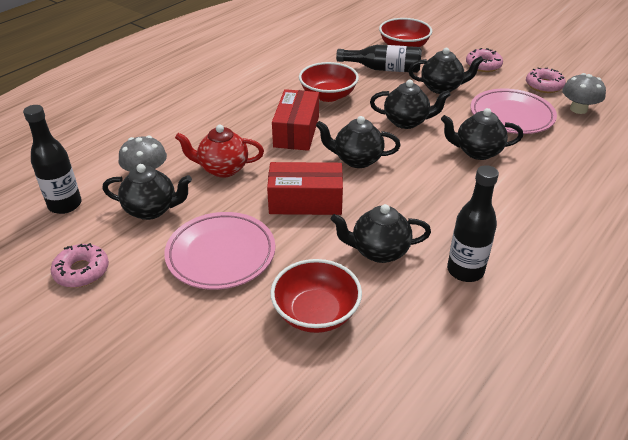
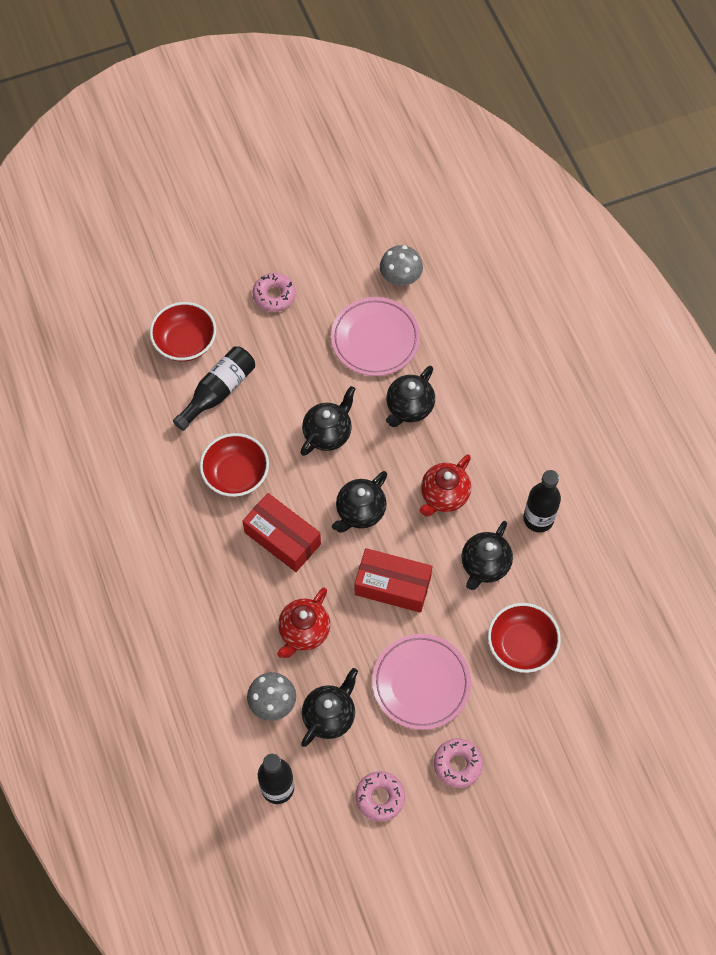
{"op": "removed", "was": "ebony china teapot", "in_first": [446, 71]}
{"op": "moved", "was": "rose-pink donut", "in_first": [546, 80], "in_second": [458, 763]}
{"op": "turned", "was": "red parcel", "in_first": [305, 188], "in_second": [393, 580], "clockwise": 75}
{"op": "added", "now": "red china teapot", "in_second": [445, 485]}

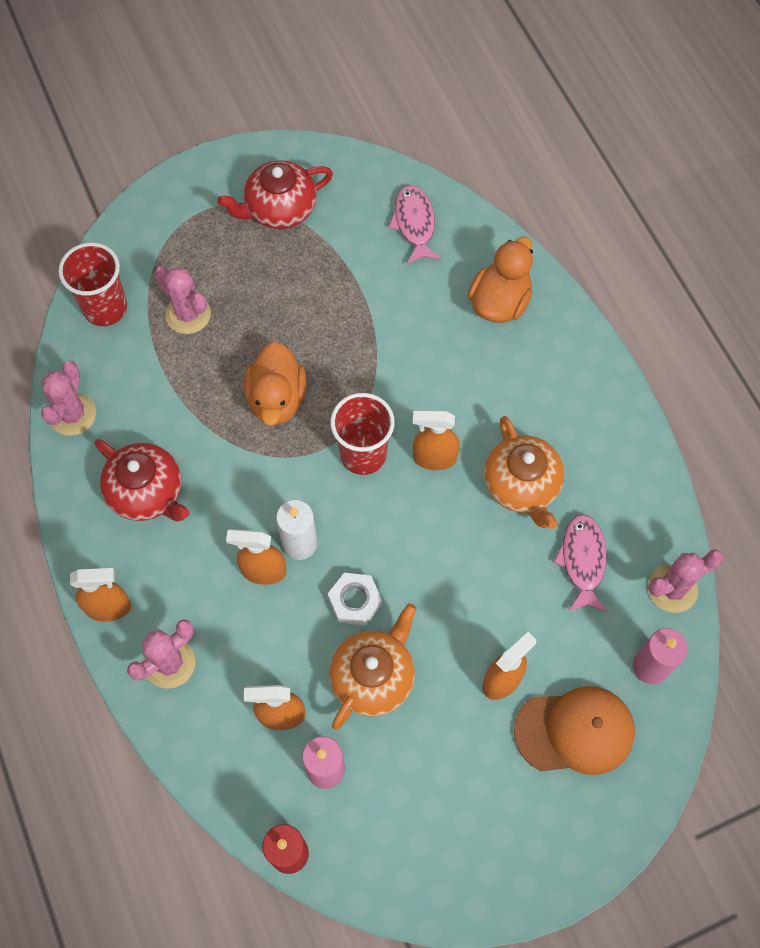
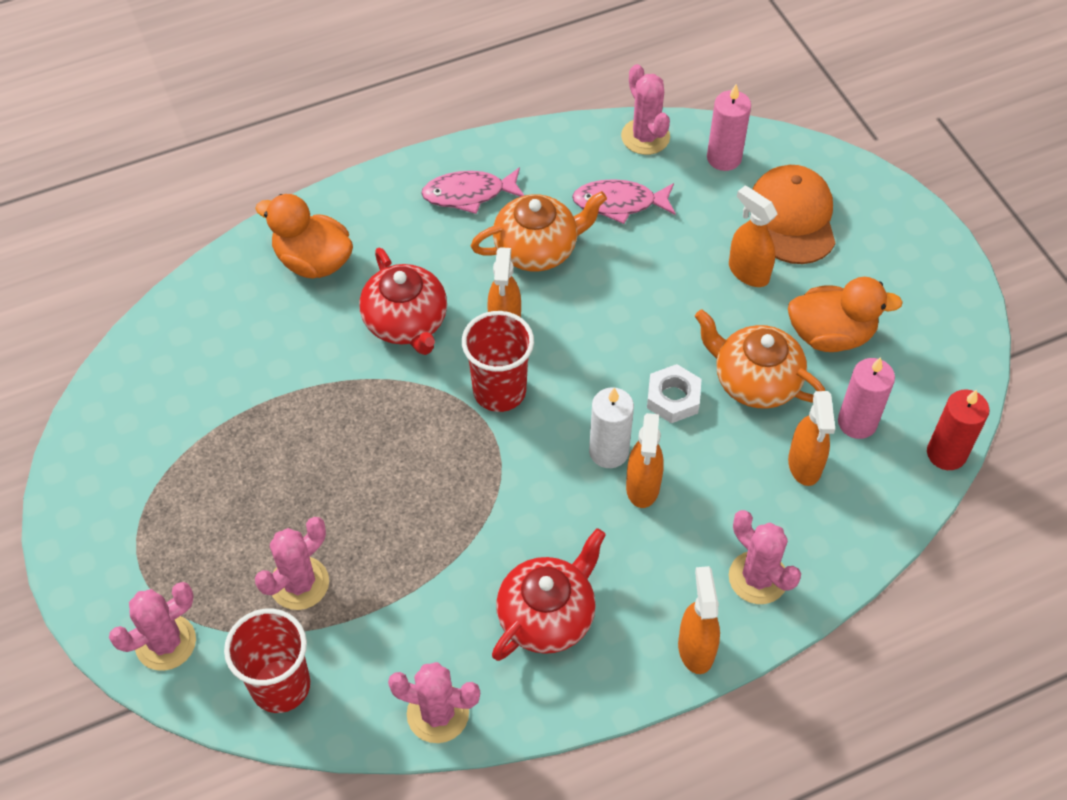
{"op": "moved", "was": "red china teapot", "in_first": [275, 194], "in_second": [403, 301]}
{"op": "moved", "was": "rose-pink fish", "in_first": [414, 224], "in_second": [473, 190]}
{"op": "moved", "was": "bright orange duck", "in_first": [275, 384], "in_second": [845, 314]}
{"op": "added", "now": "rose-pink cactus", "in_second": [152, 626]}

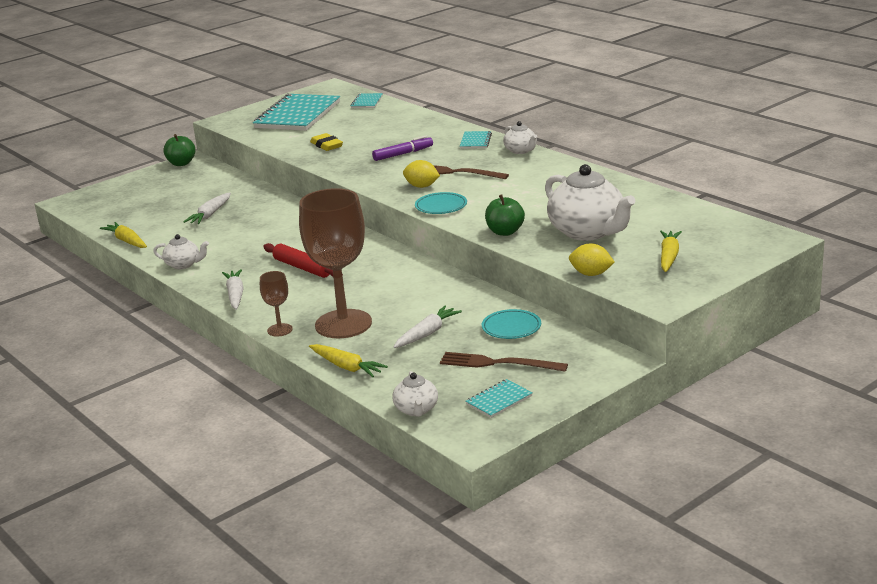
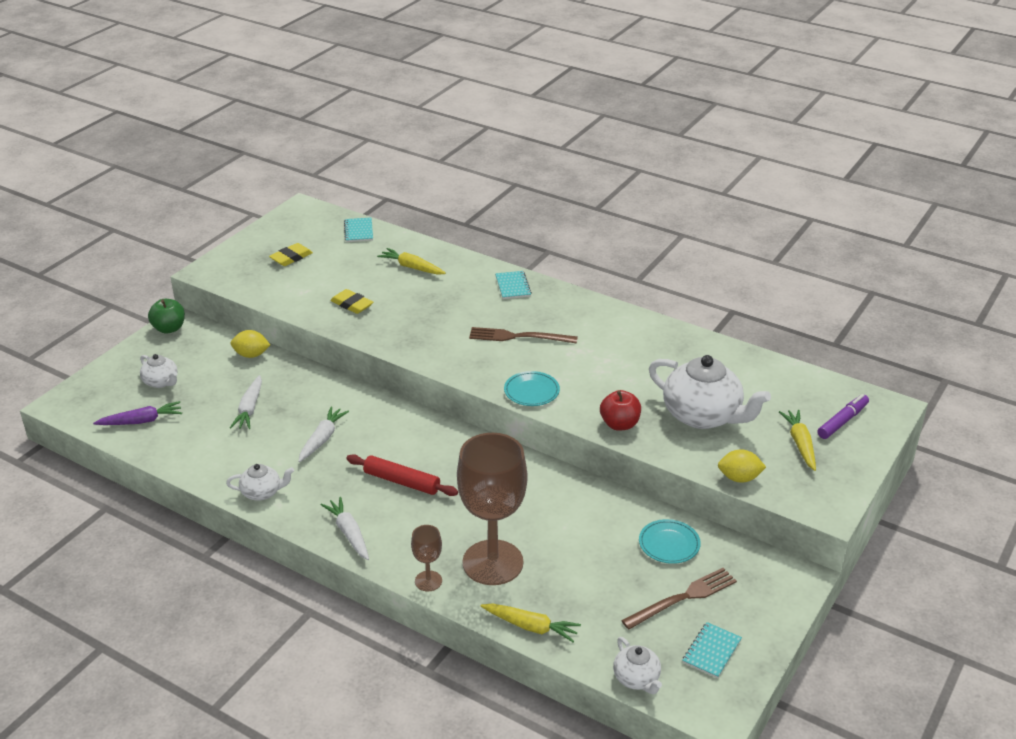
{"op": "replaced", "was": "aqua notepad", "now": "bright yellow gum eraser", "in_first": [296, 112], "in_second": [291, 254]}
{"op": "moved", "was": "pure white china teapot", "in_first": [520, 137], "in_second": [158, 371]}
{"op": "moved", "was": "violet marker pen", "in_first": [402, 148], "in_second": [843, 416]}
{"op": "moved", "was": "bright yellow lemon", "in_first": [421, 174], "in_second": [250, 344]}
{"op": "recoloured", "was": "leaf-green apple", "now": "red apple", "in_first": [505, 215], "in_second": [620, 410]}
{"op": "moved", "was": "bright yellow root vegetable", "in_first": [123, 235], "in_second": [411, 261]}
{"op": "moved", "was": "pure white root vegetable", "in_first": [428, 327], "in_second": [323, 434]}
{"op": "turned", "was": "russet fork", "in_first": [504, 362], "in_second": [679, 599], "clockwise": 150}
{"op": "added", "now": "violet root vegetable", "in_second": [137, 413]}

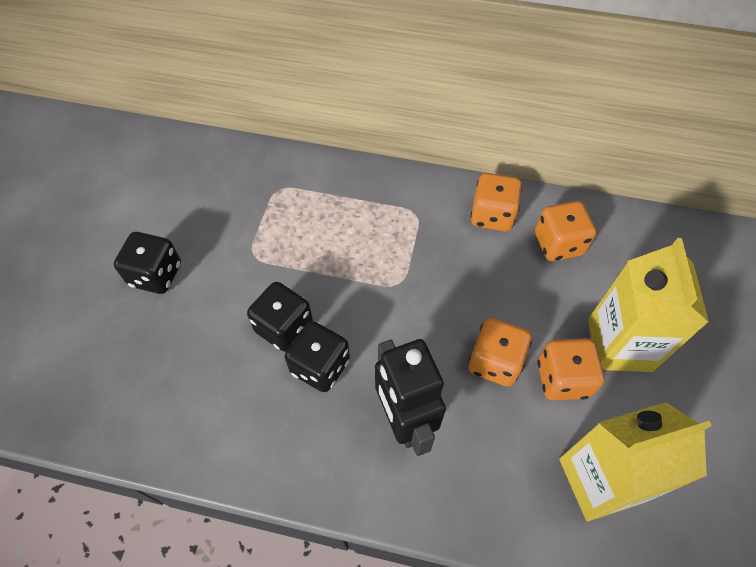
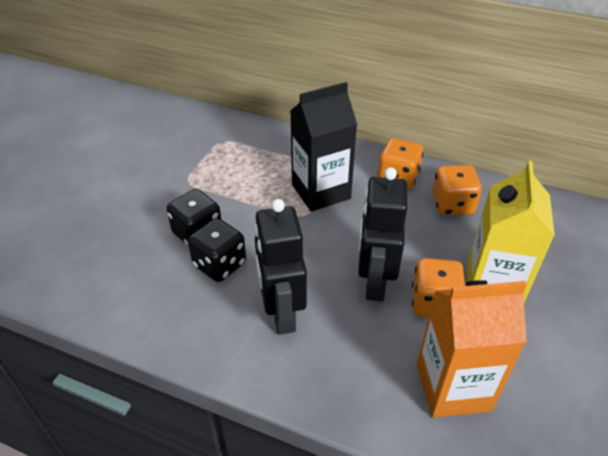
{"op": "removed", "was": "ebony die", "in_first": [147, 263]}
{"op": "replaced", "was": "bright orange die", "now": "ebony robot figure", "in_first": [500, 352], "in_second": [382, 234]}
{"op": "recoloured", "was": "bright yellow milk carton", "now": "bright orange milk carton", "in_first": [635, 461], "in_second": [472, 349]}
{"op": "added", "now": "ebony milk carton", "in_second": [323, 147]}

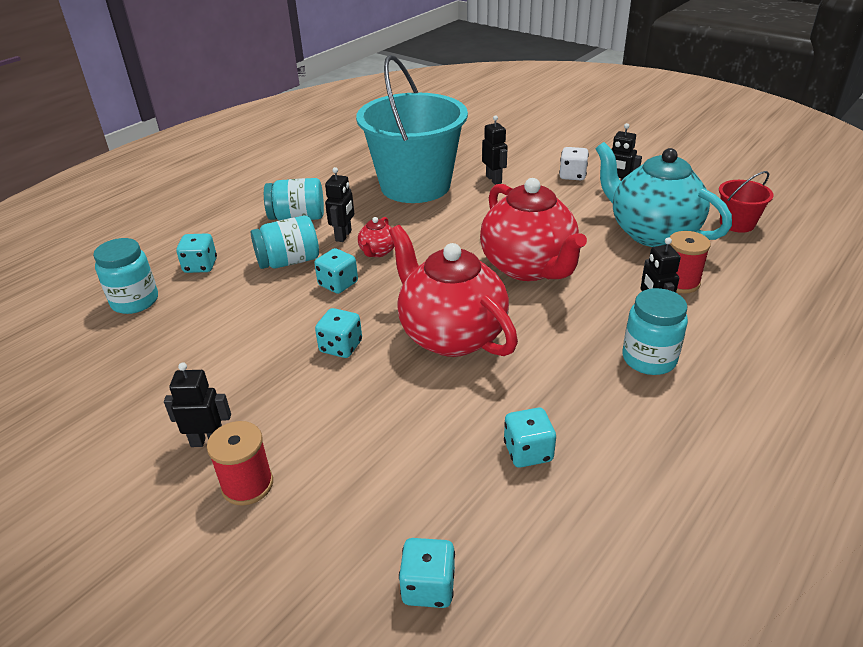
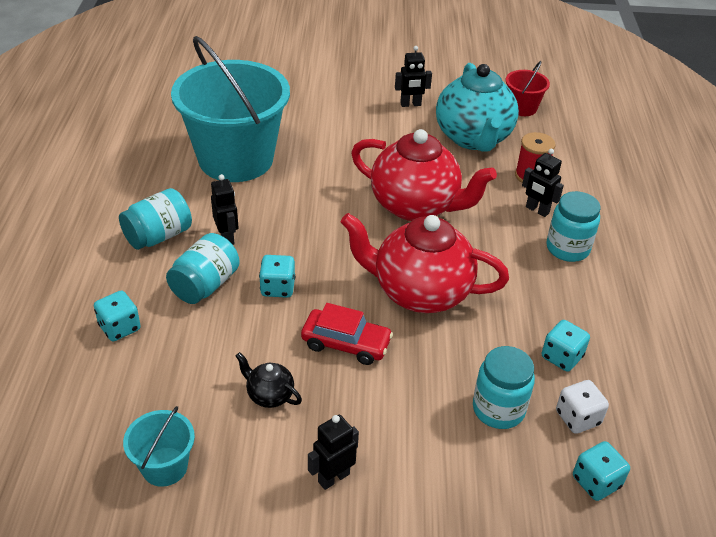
{"op": "removed", "was": "ebony robot figure", "in_first": [495, 150]}
{"op": "turned", "was": "aqua china teapot", "in_first": [663, 194], "in_second": [477, 107], "clockwise": -105}
{"op": "moved", "was": "pure white die", "in_first": [574, 163], "in_second": [582, 407]}
{"op": "removed", "was": "red china teapot", "in_first": [376, 237]}
{"op": "moved", "was": "aqua jam jar", "in_first": [125, 276], "in_second": [504, 387]}
{"op": "replaced", "was": "aqua die", "now": "red car", "in_first": [338, 333], "in_second": [347, 334]}
{"op": "removed", "was": "red spool", "in_first": [240, 463]}
{"op": "added", "now": "ebony china teapot", "in_second": [269, 380]}
{"op": "added", "now": "aqua sand bucket", "in_second": [159, 446]}

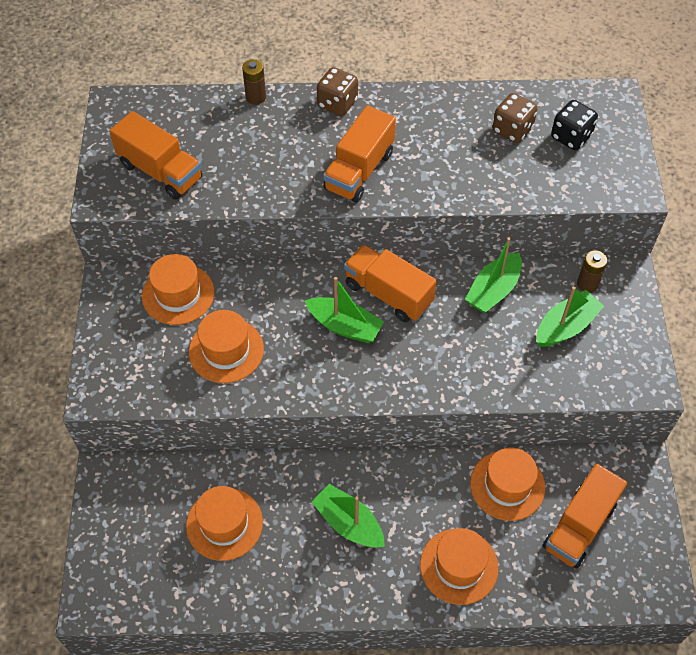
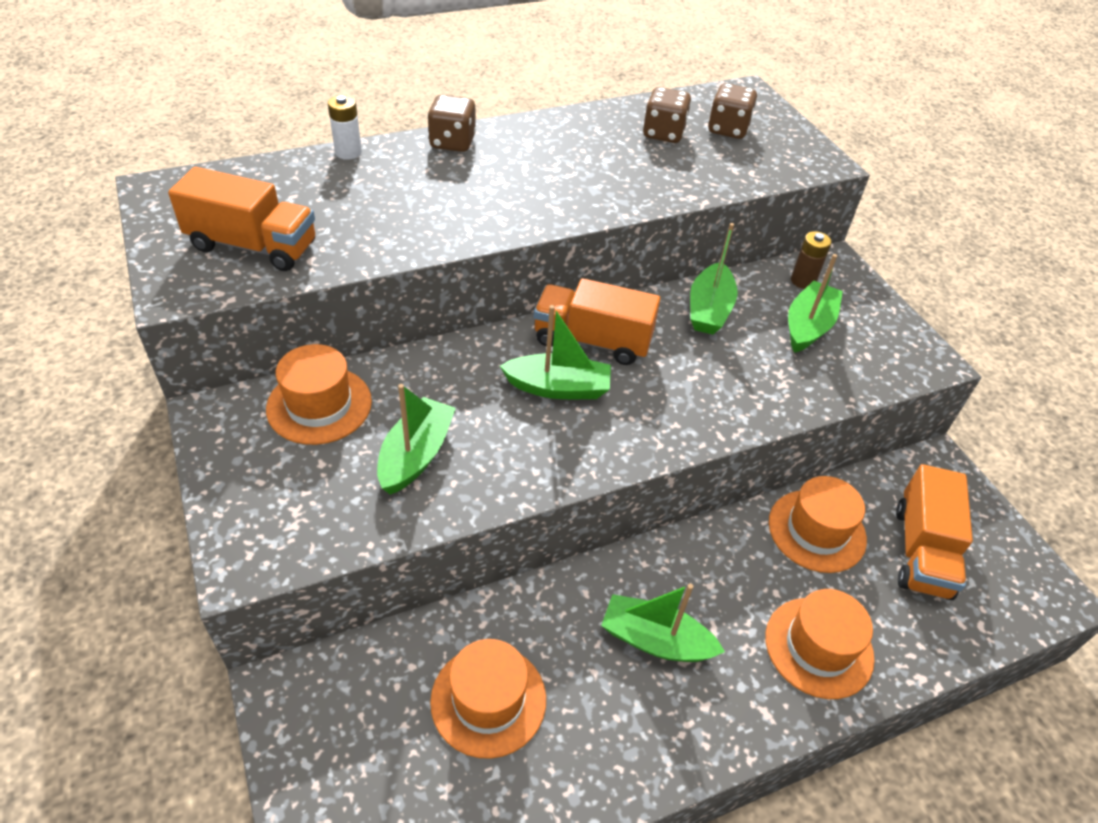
{"op": "recoloured", "was": "russet battery", "now": "pure white battery", "in_first": [254, 82], "in_second": [345, 127]}
{"op": "recoloured", "was": "ebony die", "now": "russet die", "in_first": [574, 125], "in_second": [732, 111]}
{"op": "removed", "was": "bright orange toy truck", "in_first": [359, 154]}
{"op": "replaced", "was": "bright orange hat", "now": "leaf-green boat", "in_first": [226, 346], "in_second": [416, 439]}

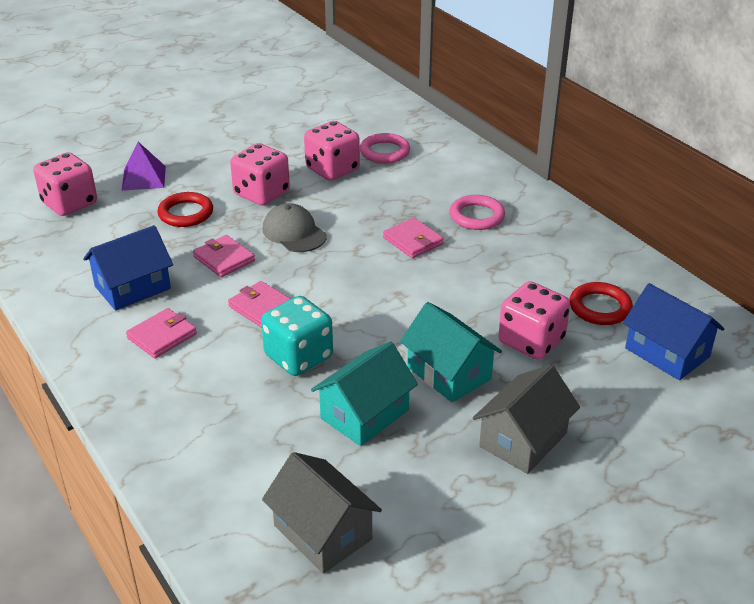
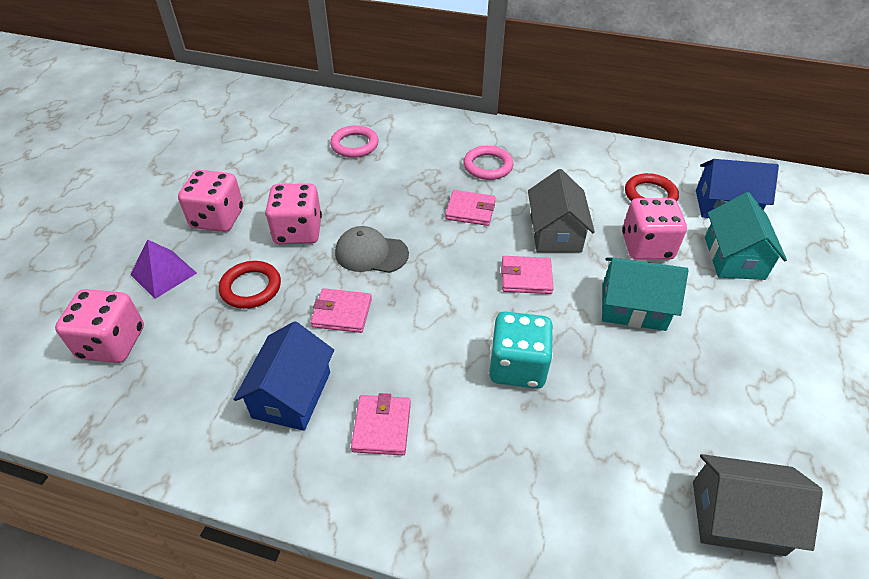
{"op": "moved", "was": "rose-pink die", "in_first": [332, 151], "in_second": [210, 201]}
{"op": "moved", "was": "rose-pink billfold", "in_first": [259, 304], "in_second": [527, 275]}
{"op": "moved", "was": "aqua house", "in_first": [364, 393], "in_second": [746, 236]}
{"op": "moved", "was": "gray house", "in_first": [526, 419], "in_second": [561, 210]}

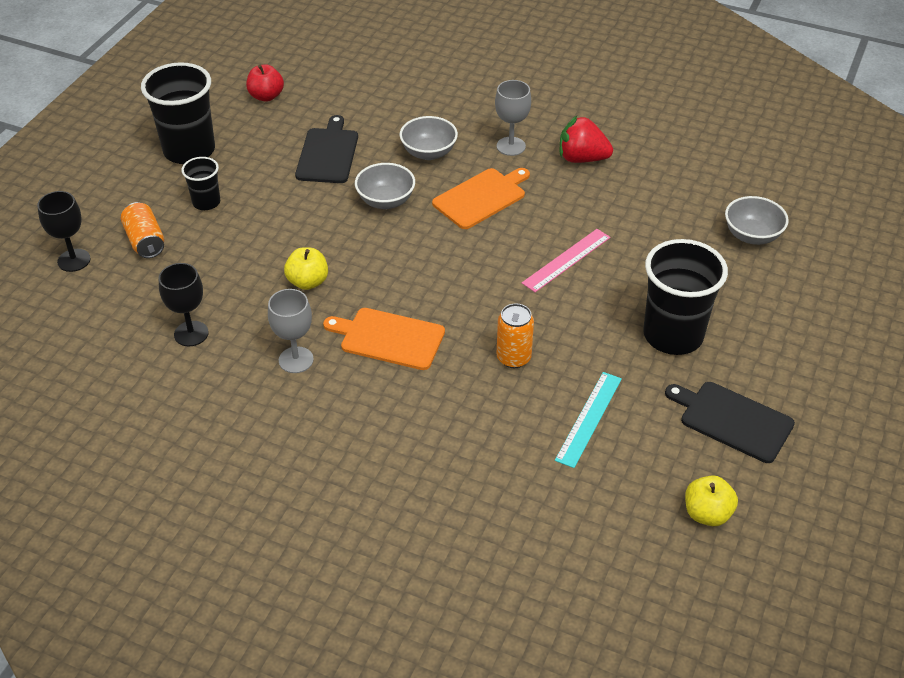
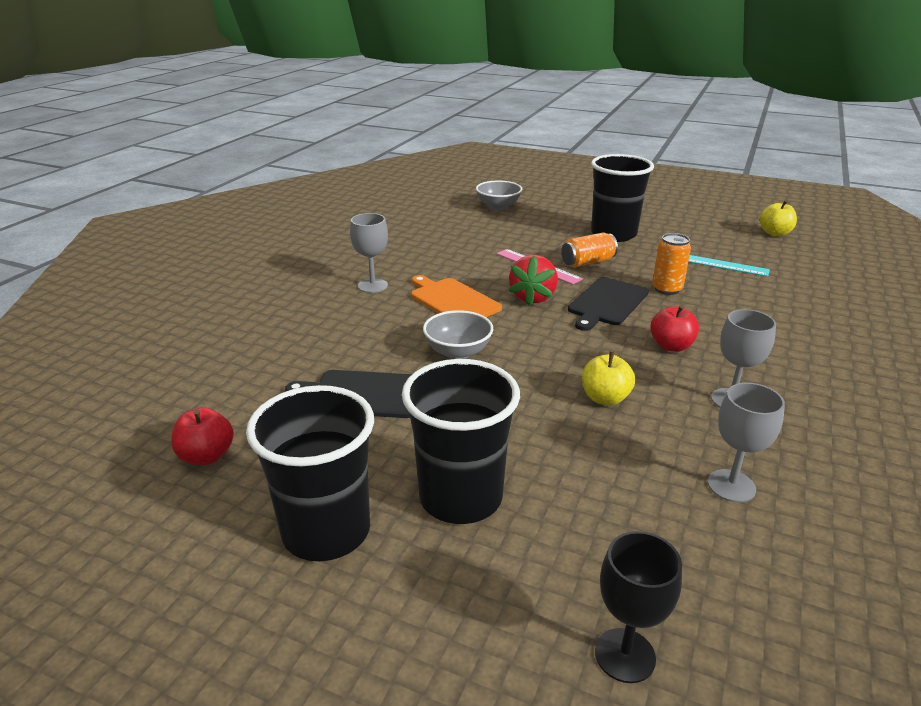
{"op": "removed", "was": "gray serving bowl", "in_first": [428, 138]}
{"op": "moved", "was": "red toy strawberry", "in_first": [586, 139], "in_second": [533, 280]}
{"op": "resized", "was": "ebony beaker", "in_first": [200, 183], "in_second": [461, 441], "ratio": 1.94}
{"op": "moved", "was": "bright orange soda can", "in_first": [142, 230], "in_second": [589, 250]}
{"op": "recoloured", "was": "ebony chalice", "now": "gray chalice", "in_first": [184, 304], "in_second": [746, 443]}
{"op": "replaced", "was": "bright orange chopping board", "now": "red apple", "in_first": [384, 339], "in_second": [674, 328]}
{"op": "moved", "was": "ebony chopping board", "in_first": [730, 422], "in_second": [608, 304]}

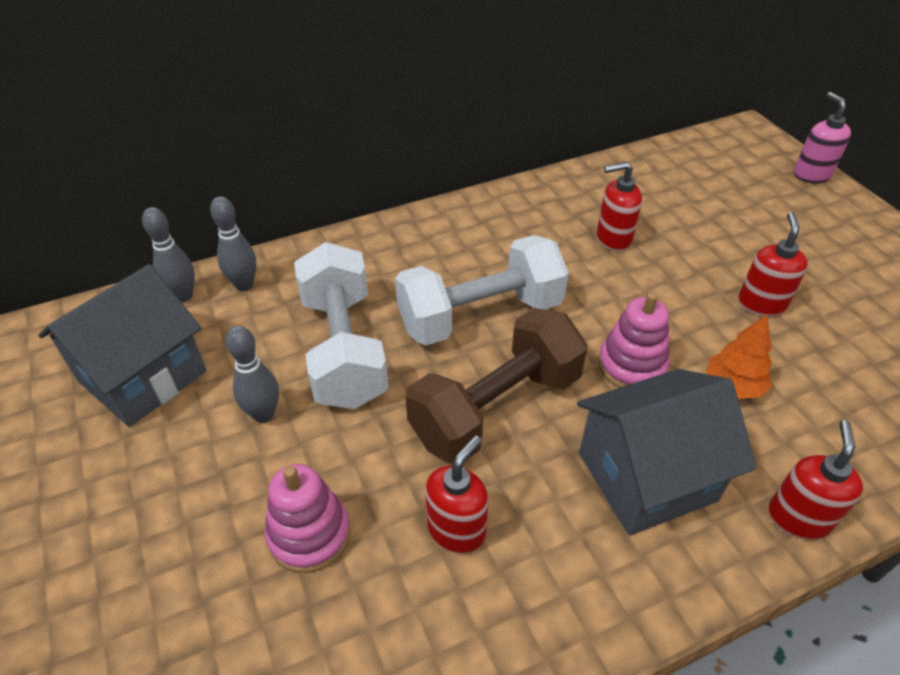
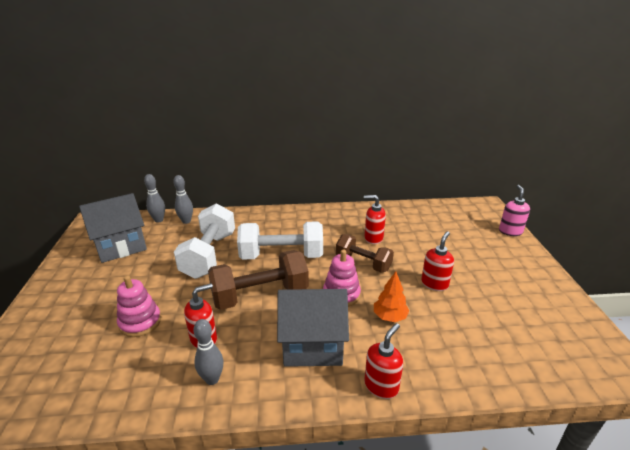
{"op": "moved", "was": "gray tenpin", "in_first": [252, 374], "in_second": [208, 352]}
{"op": "added", "now": "russet free weight", "in_second": [365, 253]}

